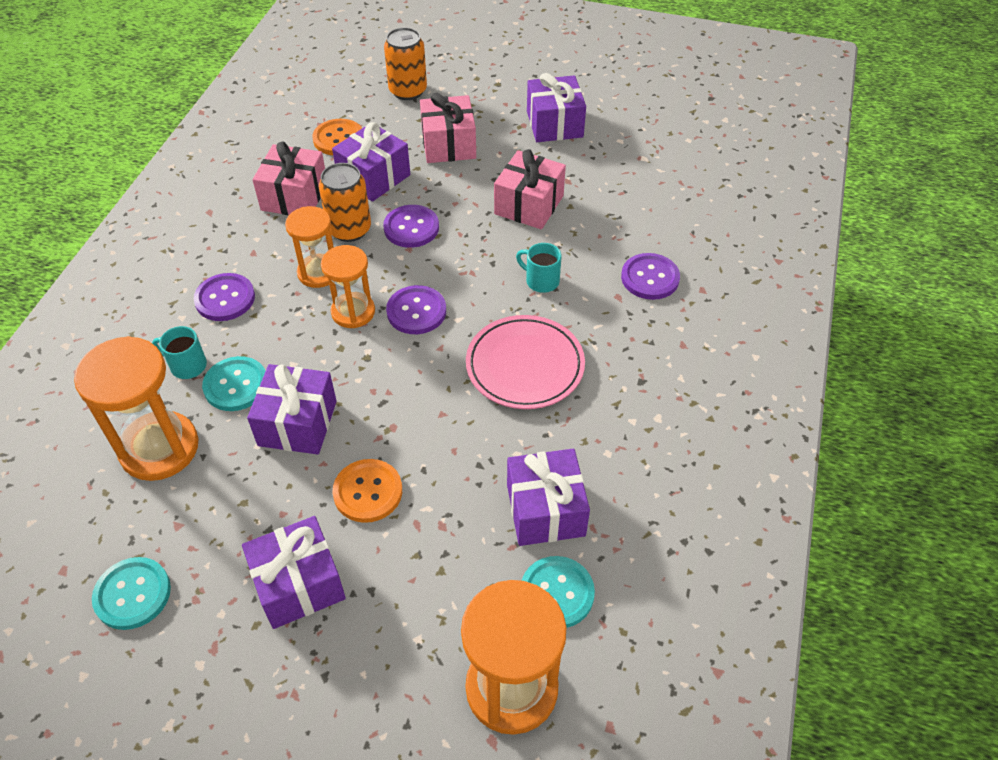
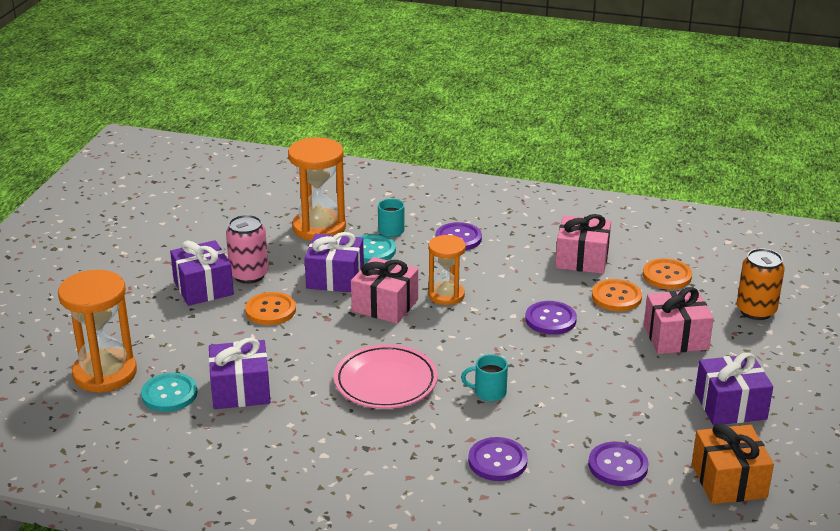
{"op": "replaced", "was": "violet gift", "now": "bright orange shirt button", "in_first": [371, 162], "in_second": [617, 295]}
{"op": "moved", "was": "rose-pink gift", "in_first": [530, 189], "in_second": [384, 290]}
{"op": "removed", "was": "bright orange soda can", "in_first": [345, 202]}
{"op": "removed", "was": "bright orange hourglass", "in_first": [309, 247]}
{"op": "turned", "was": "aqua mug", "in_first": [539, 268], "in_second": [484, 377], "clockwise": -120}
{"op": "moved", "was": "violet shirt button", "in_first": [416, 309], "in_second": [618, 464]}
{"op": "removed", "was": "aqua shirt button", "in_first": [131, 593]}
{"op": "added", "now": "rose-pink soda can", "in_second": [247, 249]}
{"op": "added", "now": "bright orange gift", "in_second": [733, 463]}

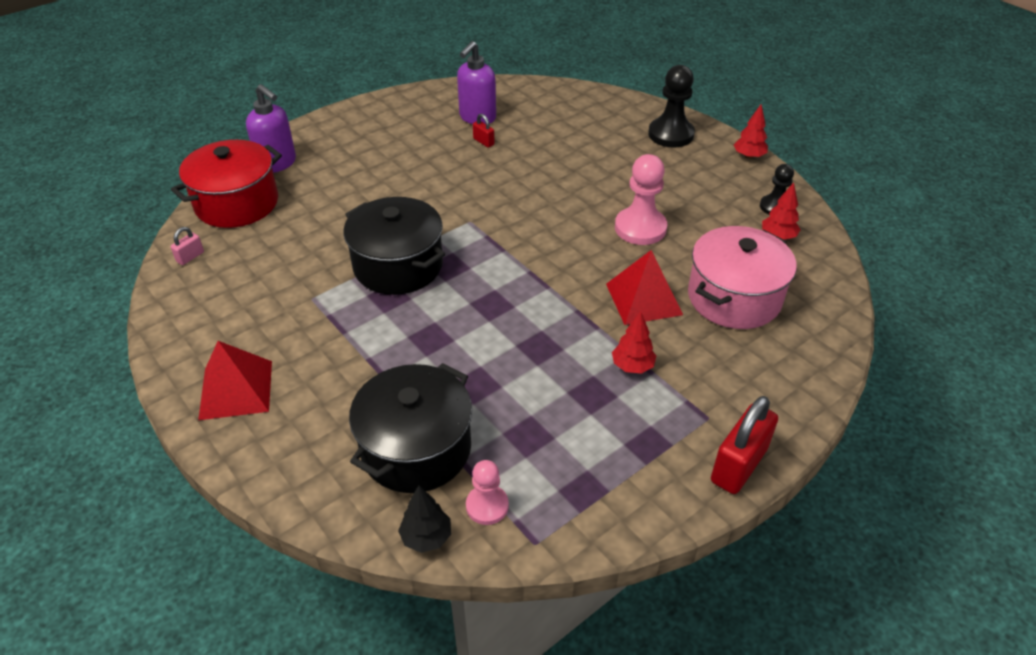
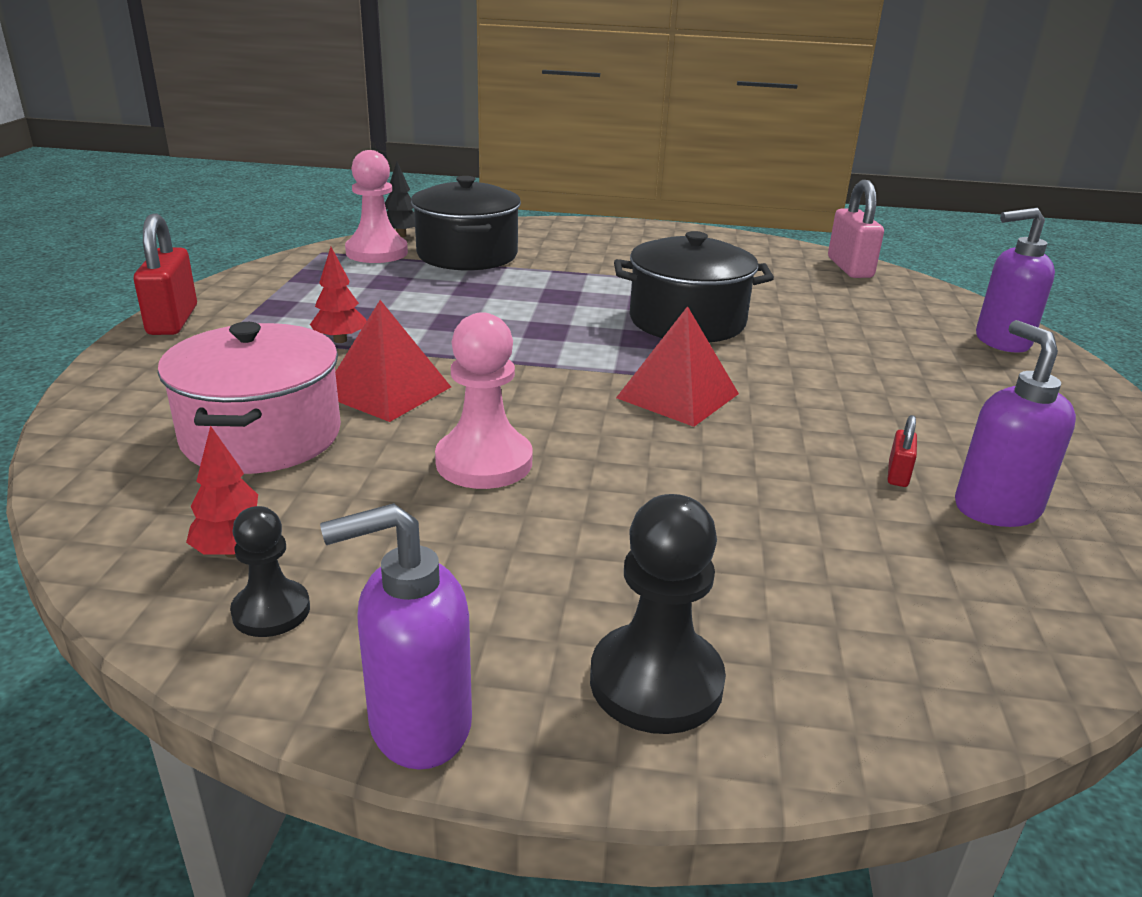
{"op": "replaced", "was": "red tree", "now": "violet pump bottle", "in_first": [751, 131], "in_second": [396, 636]}
{"op": "turned", "was": "red lock", "in_first": [484, 131], "in_second": [902, 451], "clockwise": -75}
{"op": "removed", "was": "red pot", "in_first": [226, 184]}
{"op": "resized", "was": "rose-pink lock", "in_first": [187, 246], "in_second": [856, 229], "ratio": 2.1}
{"op": "moved", "was": "red pyramid shape", "in_first": [235, 380], "in_second": [677, 366]}
{"op": "resized", "was": "rose-pink pawn", "in_first": [487, 492], "in_second": [376, 206], "ratio": 1.65}

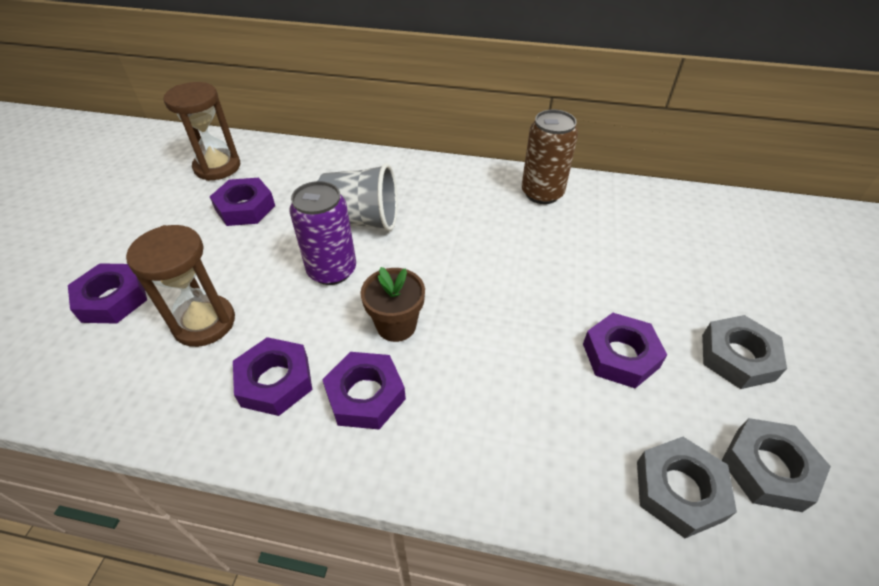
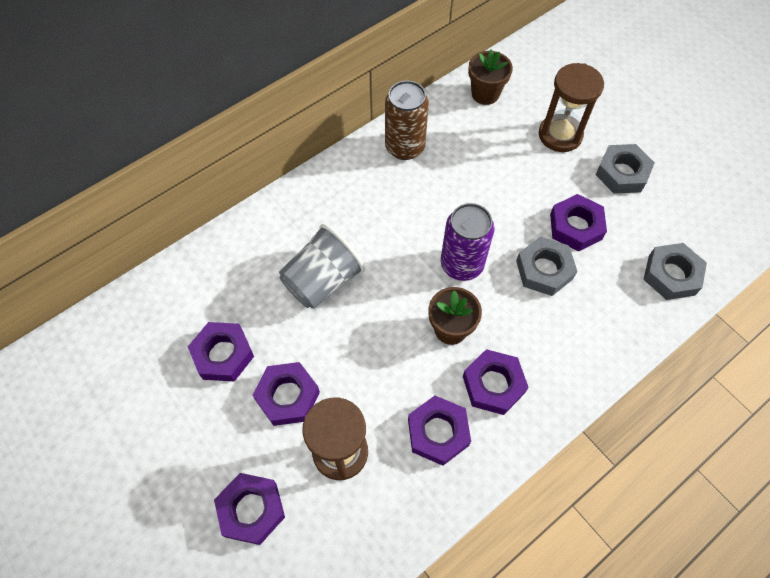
{"op": "moved", "was": "russet hourglass", "in_first": [201, 131], "in_second": [571, 107]}
{"op": "moved", "was": "violet soda can", "in_first": [322, 233], "in_second": [467, 242]}
{"op": "moved", "was": "gray hexagon nut", "in_first": [776, 465], "in_second": [546, 266]}
{"op": "added", "now": "russet flower pot", "in_second": [490, 77]}
{"op": "added", "now": "violet hexagon nut", "in_second": [286, 394]}

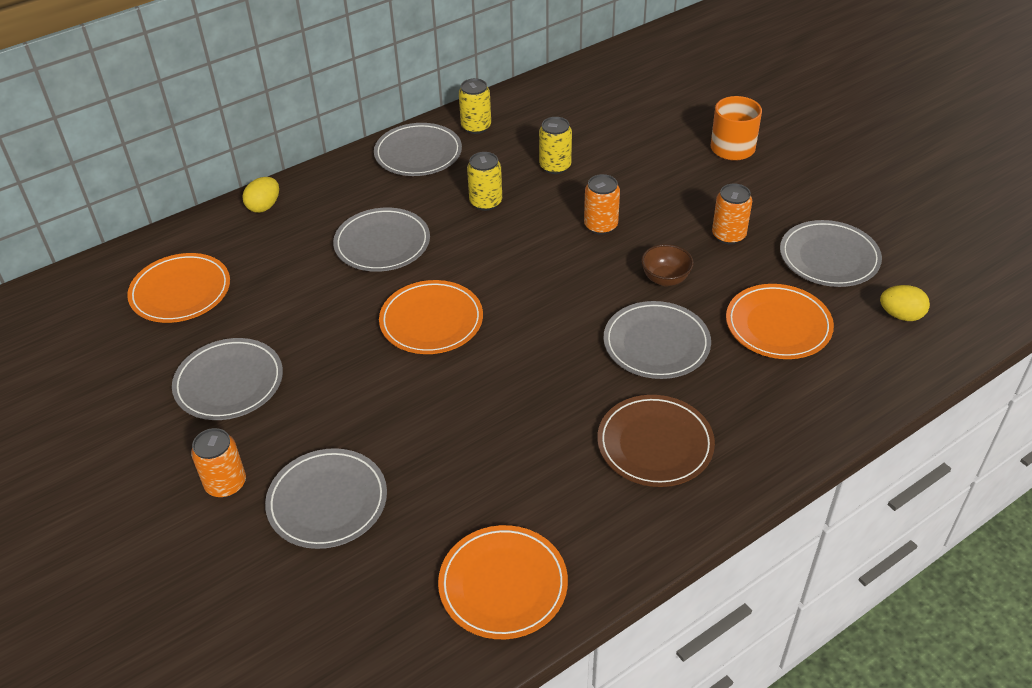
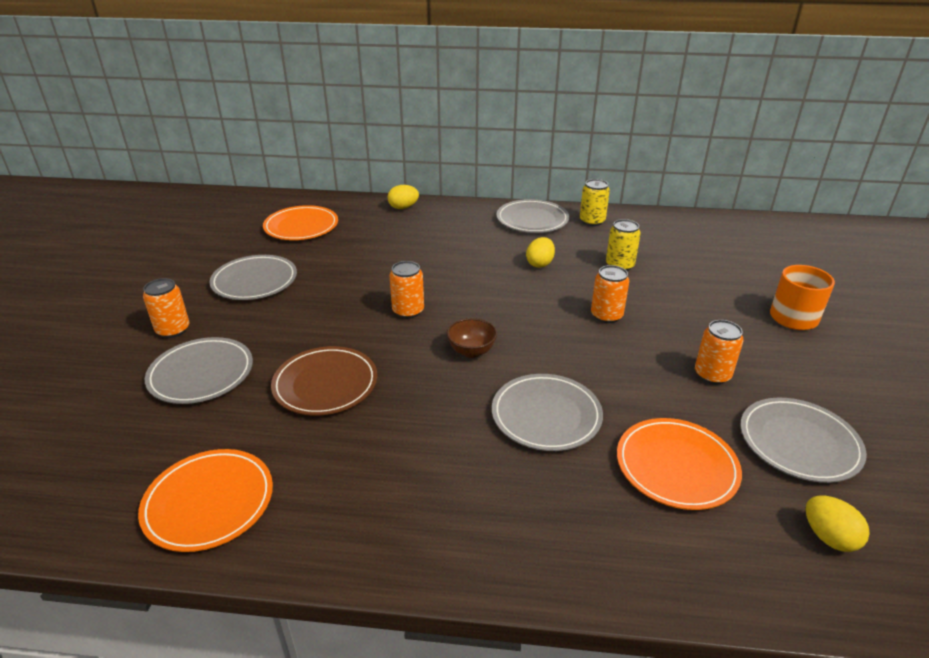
{"op": "replaced", "was": "bright yellow soda can", "now": "bright yellow toy egg", "in_first": [484, 181], "in_second": [540, 252]}
{"op": "removed", "was": "gray flat dish", "in_first": [381, 240]}
{"op": "moved", "was": "russet serving bowl", "in_first": [667, 265], "in_second": [472, 338]}
{"op": "replaced", "was": "bright orange flat dish", "now": "bright orange soda can", "in_first": [431, 317], "in_second": [407, 290]}
{"op": "moved", "was": "russet flat dish", "in_first": [656, 441], "in_second": [324, 380]}

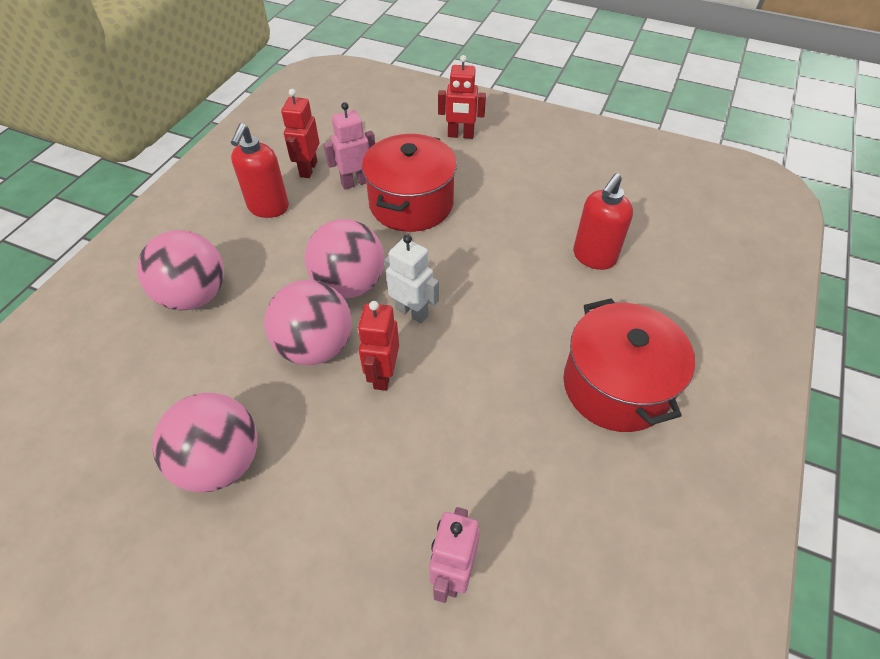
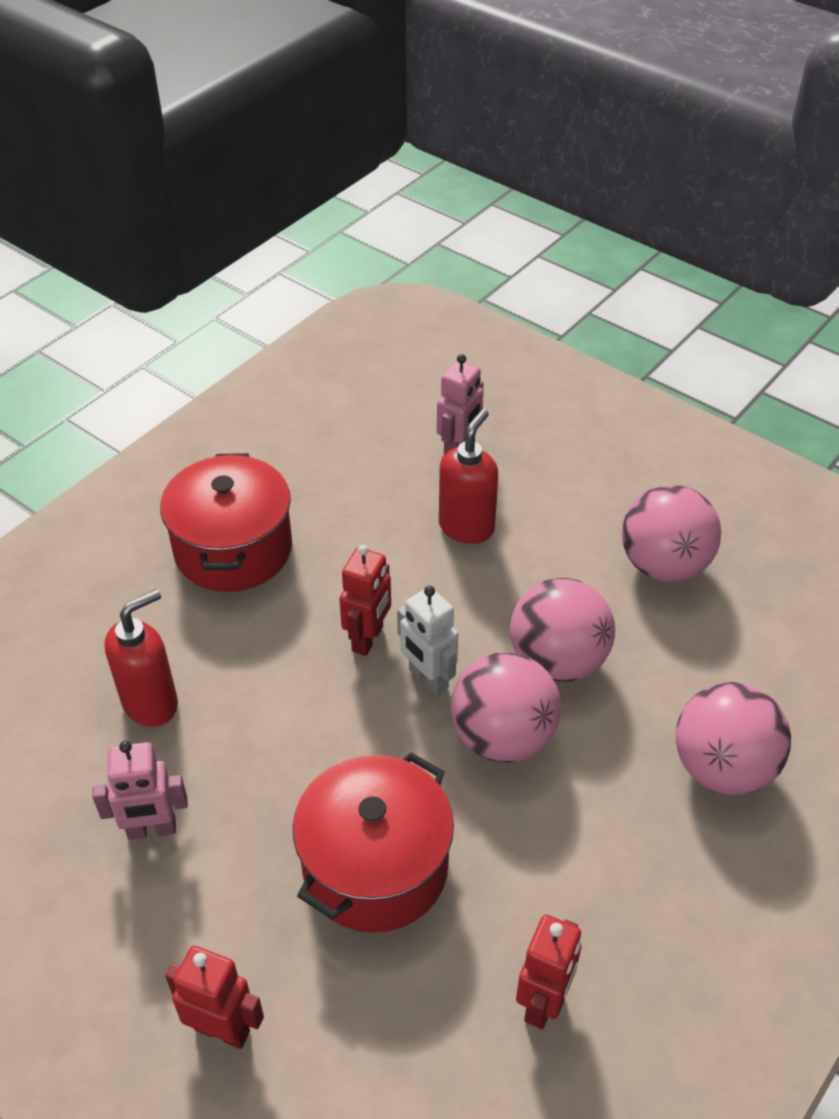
{"op": "moved", "was": "rose-pink robot figure", "in_first": [349, 145], "in_second": [140, 790]}
{"op": "moved", "was": "red pump bottle", "in_first": [260, 170], "in_second": [468, 476]}
{"op": "moved", "was": "red robot figure", "in_first": [378, 346], "in_second": [365, 600]}

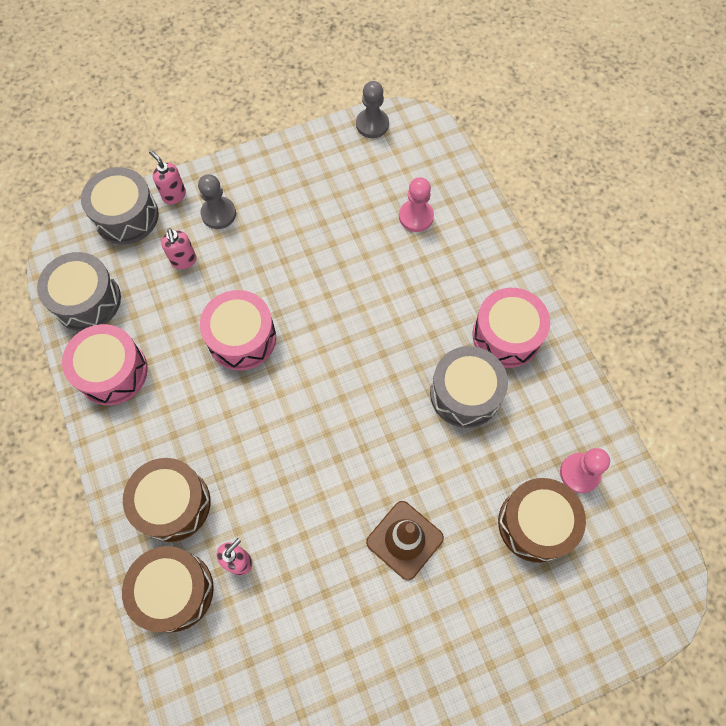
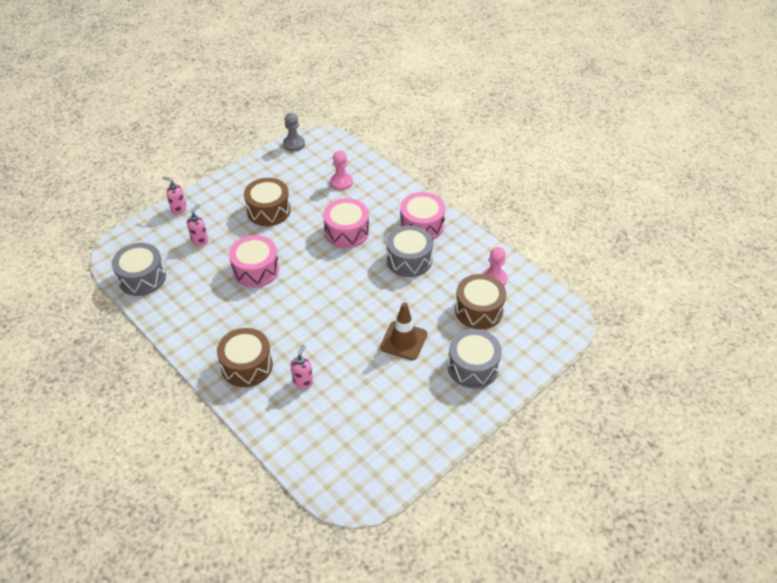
{"op": "moved", "was": "gray toy drum", "in_first": [120, 205], "in_second": [475, 359]}
{"op": "removed", "was": "gray pawn", "in_first": [217, 201]}
{"op": "turned", "was": "rose-pink pump bottle", "in_first": [179, 248], "in_second": [197, 225], "clockwise": -120}
{"op": "moved", "was": "rose-pink toy drum", "in_first": [105, 364], "in_second": [346, 223]}
{"op": "moved", "was": "russet toy drum", "in_first": [168, 589], "in_second": [267, 202]}

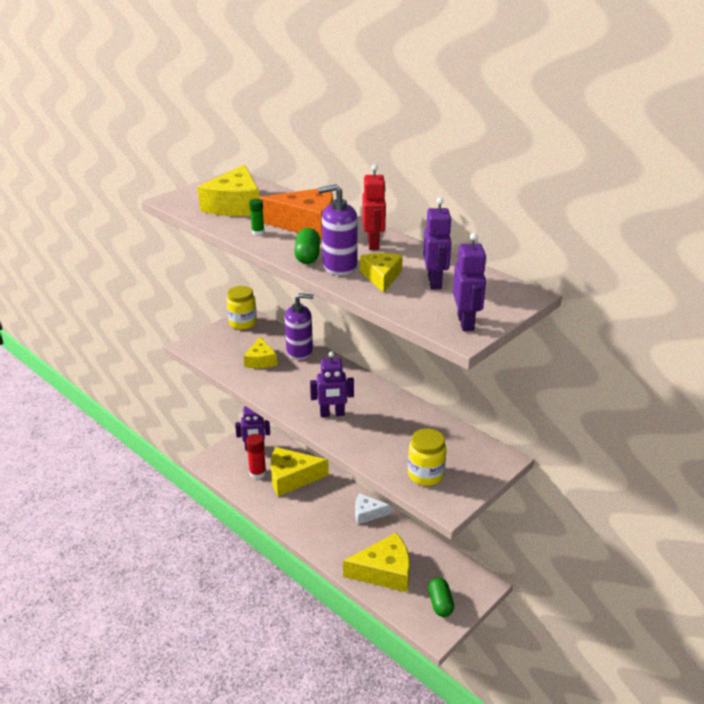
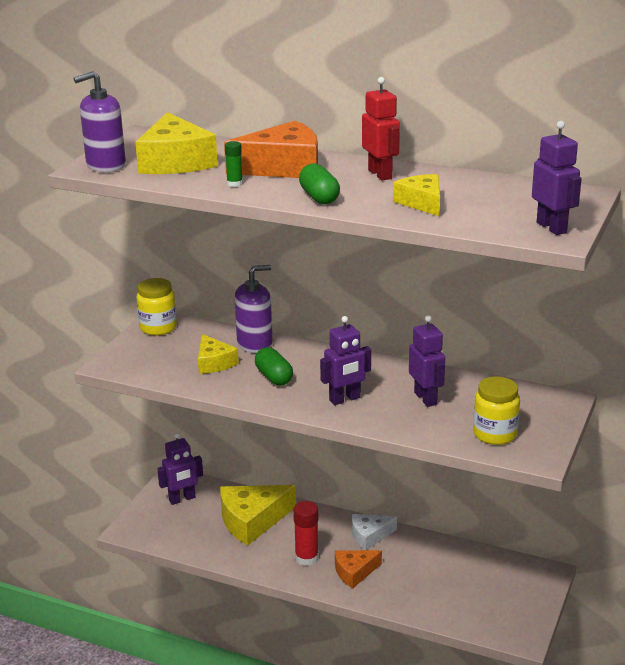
{"op": "moved", "was": "violet pump bottle", "in_first": [338, 229], "in_second": [100, 121]}
{"op": "moved", "was": "violet robot figure", "in_first": [437, 243], "in_second": [427, 361]}
{"op": "moved", "was": "red stick of glue", "in_first": [256, 456], "in_second": [306, 533]}
{"op": "removed", "was": "bright yellow cheese wedge", "in_first": [376, 562]}
{"op": "moved", "was": "leaf-green pill", "in_first": [441, 597], "in_second": [274, 366]}
{"op": "added", "now": "bright orange cheese wedge", "in_second": [358, 569]}

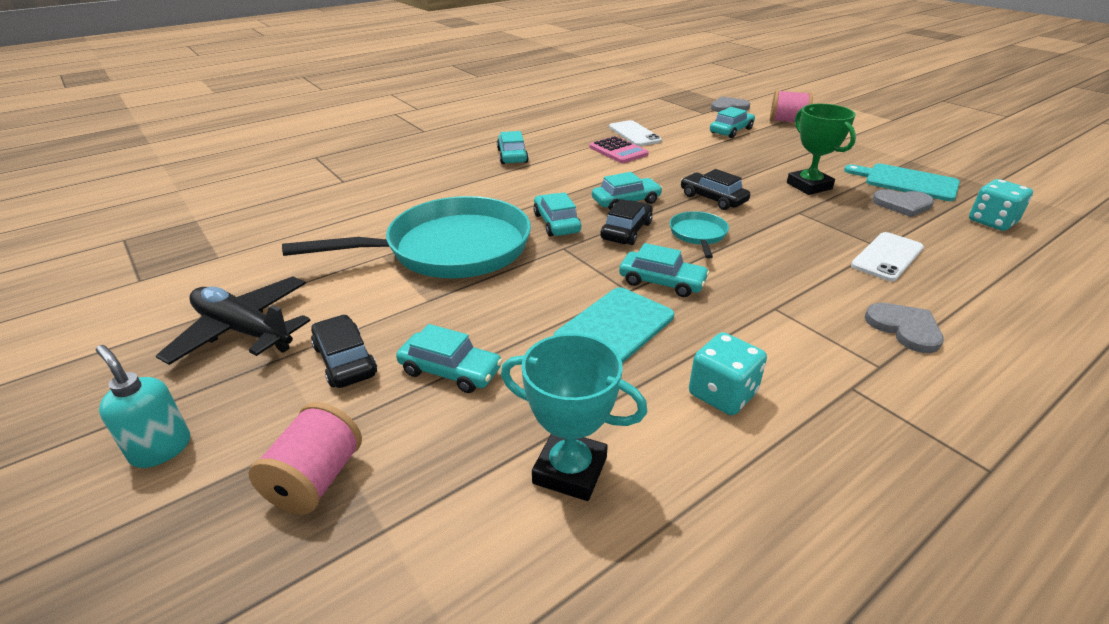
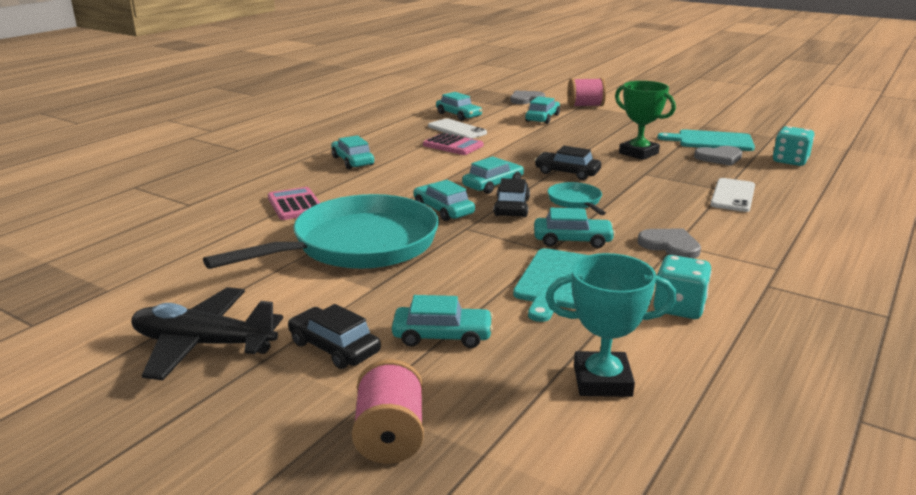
{"op": "moved", "was": "gray love heart", "in_first": [904, 328], "in_second": [669, 244]}
{"op": "removed", "was": "aqua pump bottle", "in_first": [143, 406]}
{"op": "added", "now": "aqua car", "in_second": [459, 106]}
{"op": "added", "now": "rose-pink pocket calculator", "in_second": [294, 203]}

